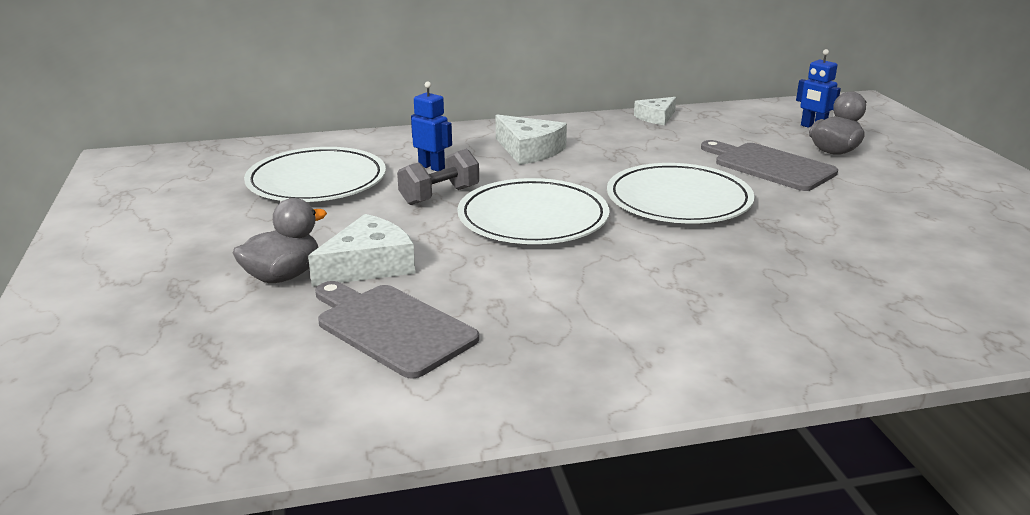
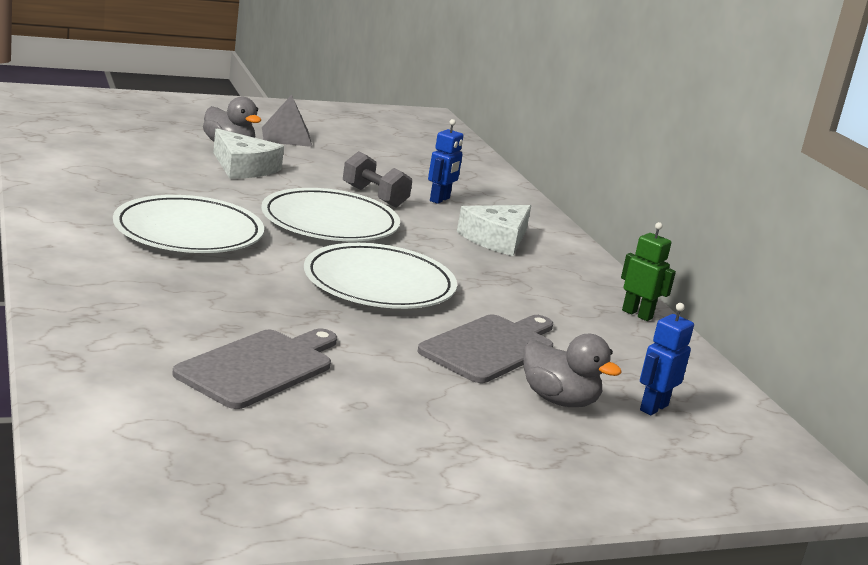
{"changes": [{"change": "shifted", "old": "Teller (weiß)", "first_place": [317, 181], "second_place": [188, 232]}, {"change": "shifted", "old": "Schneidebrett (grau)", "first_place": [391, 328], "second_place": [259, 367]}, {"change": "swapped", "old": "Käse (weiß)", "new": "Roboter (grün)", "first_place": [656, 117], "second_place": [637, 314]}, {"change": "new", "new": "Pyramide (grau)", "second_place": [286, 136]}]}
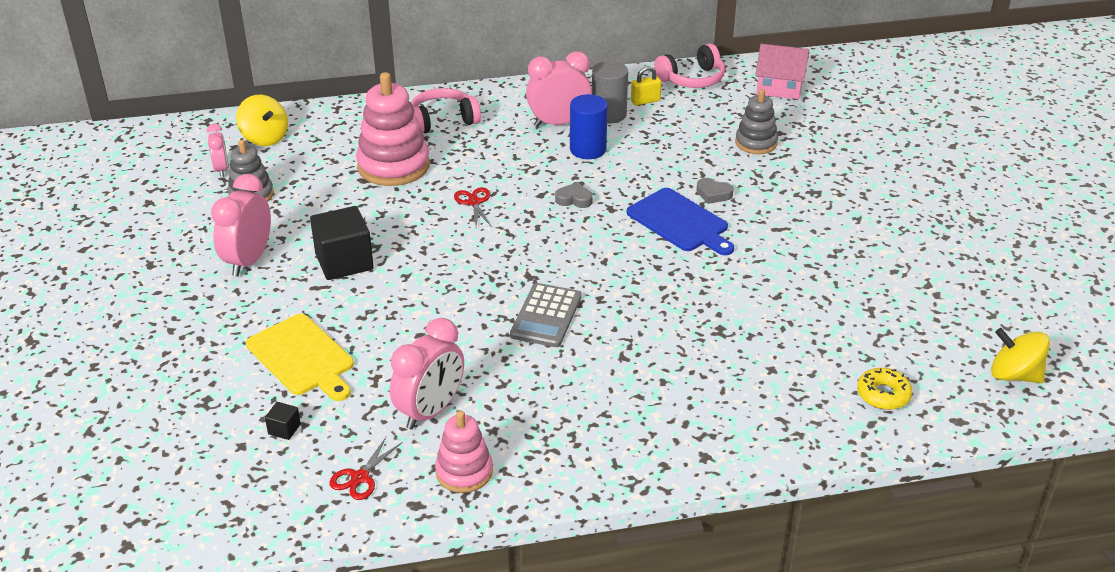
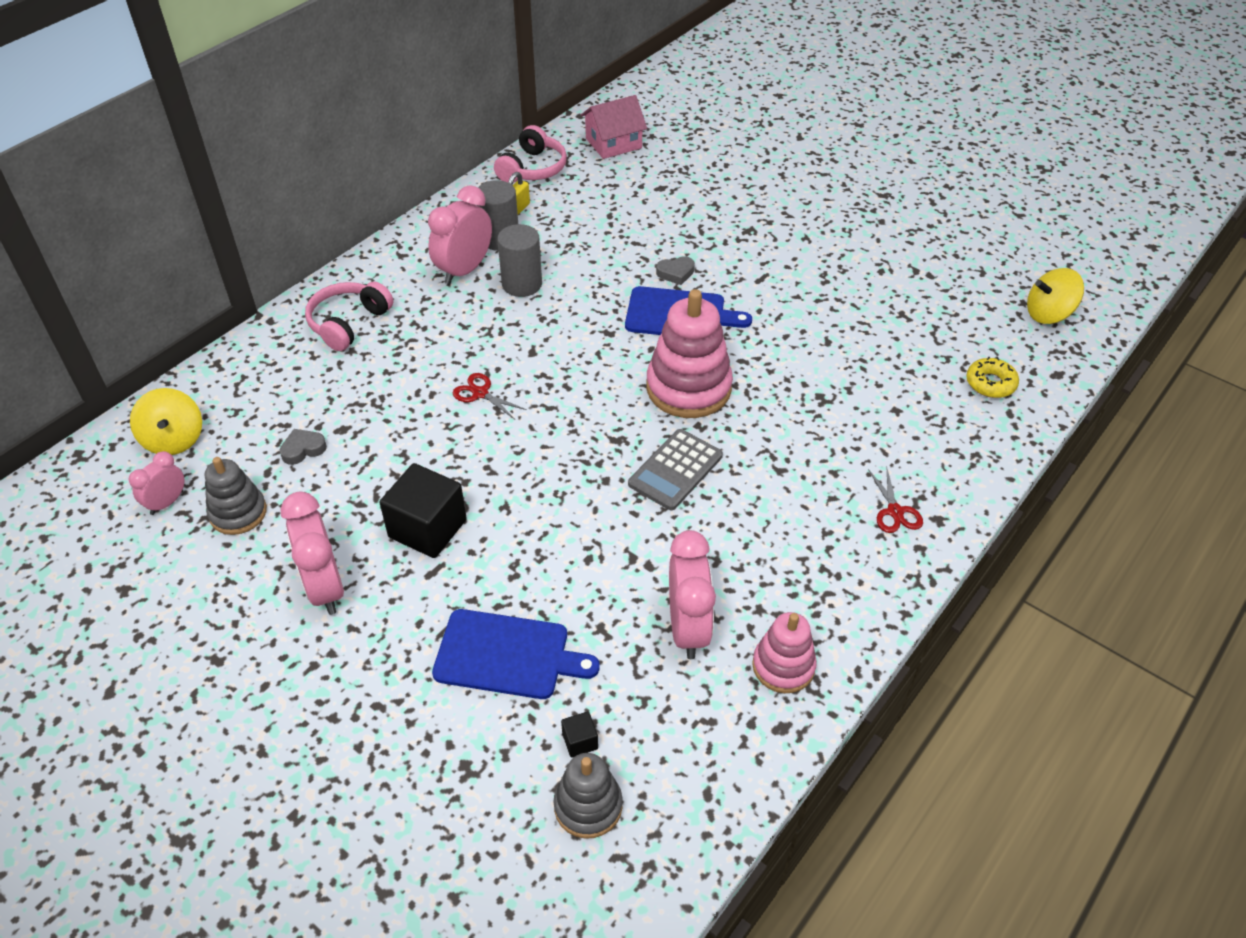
{"changes": [{"change": "rotated", "old": "Wecker (rosa)", "first_place": [221, 169], "second_place": [167, 503], "degrees": -90}, {"change": "rotated", "old": "Kreisel (gelb)", "first_place": [265, 138], "second_place": [174, 439], "degrees": 60}, {"change": "repainted", "old": "Schneidebrett (gelb)", "new": "Schneidebrett (blau)", "first_place": [302, 357], "second_place": [507, 655]}, {"change": "shifted", "old": "Schere (rot)", "first_place": [360, 477], "second_place": [895, 511]}, {"change": "shifted", "old": "Stapelspielzeug (rosa)", "first_place": [393, 166], "second_place": [688, 388]}, {"change": "rotated", "old": "Taschenrechner (grau)", "first_place": [546, 316], "second_place": [675, 470], "degrees": 60}, {"change": "shifted", "old": "Herz (grau)", "first_place": [574, 199], "second_place": [303, 449]}, {"change": "repainted", "old": "Vollzylinder (blau)", "new": "Vollzylinder (grau)", "first_place": [588, 149], "second_place": [522, 284]}, {"change": "shifted", "old": "Stapelspielzeug (grau)", "first_place": [756, 143], "second_place": [588, 806]}]}
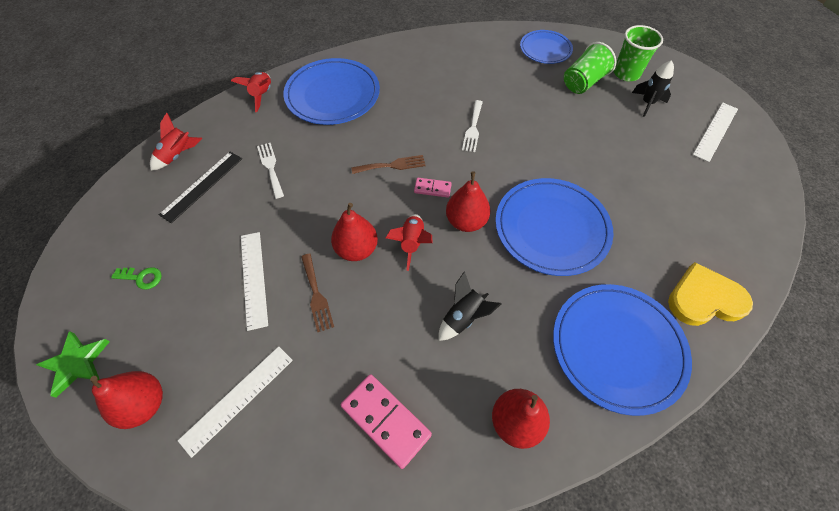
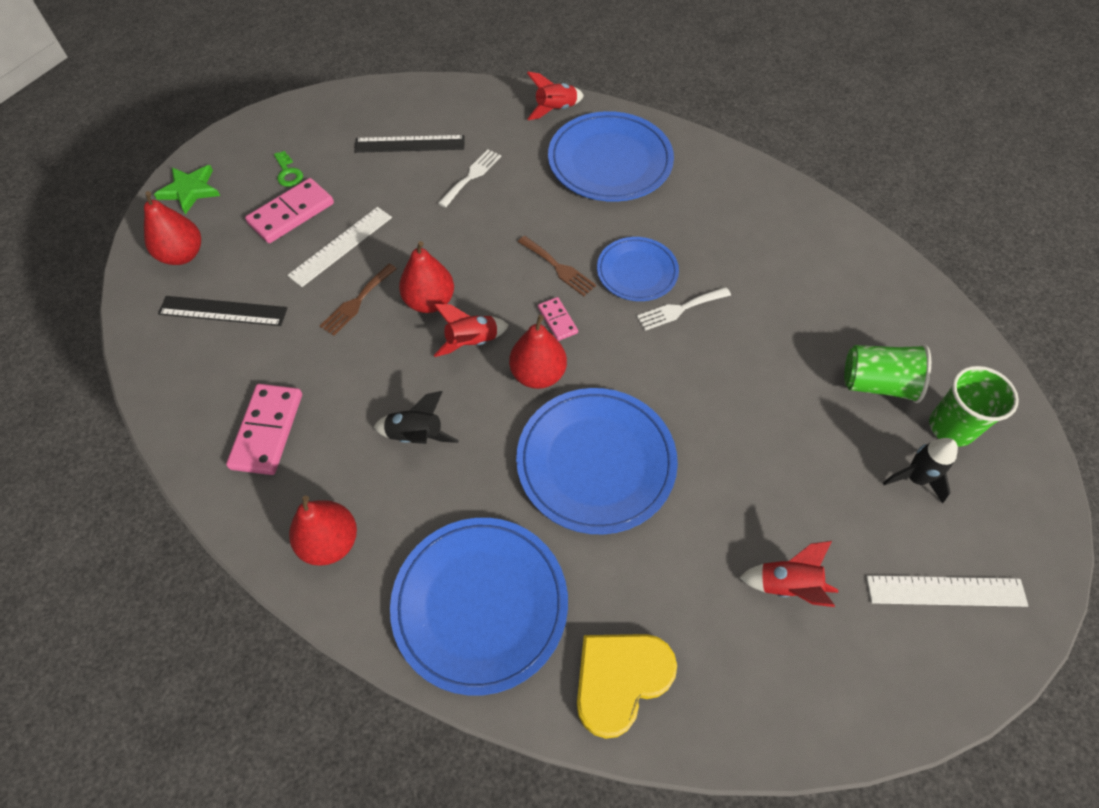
{"changes": [{"change": "shifted", "old": "Rakete (rot)", "first_place": [178, 155], "second_place": [787, 585]}, {"change": "repainted", "old": "Lineal (weiß)", "new": "Lineal (schwarz)", "first_place": [237, 398], "second_place": [223, 311]}, {"change": "shifted", "old": "Teller (blau)", "first_place": [545, 49], "second_place": [637, 271]}, {"change": "rotated", "old": "Herz (gelb)", "first_place": [704, 299], "second_place": [620, 679], "degrees": -90}, {"change": "new", "new": "Dominostein (rosa)", "second_place": [291, 213]}]}
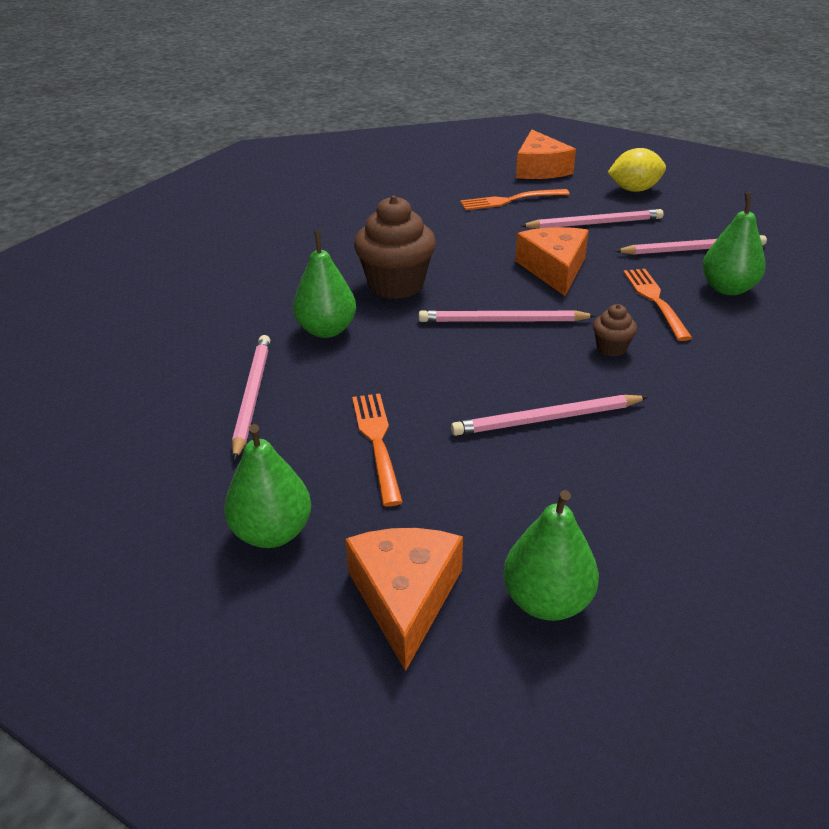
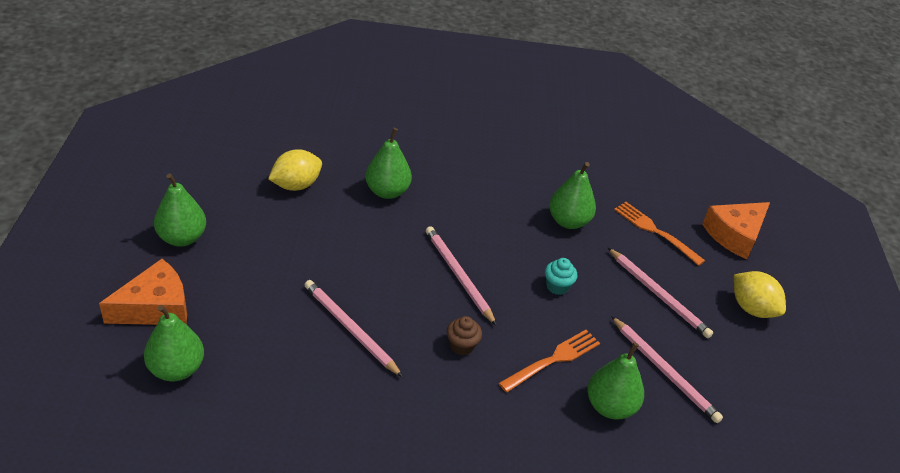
{"changes": [{"change": "swapped", "old": "Bleistift (rosa)", "new": "Zitrone (gelb)", "first_place": [252, 396], "second_place": [296, 185]}, {"change": "gone", "old": "Gabel (orange)", "first_place": [377, 442]}, {"change": "gone", "old": "Muffin (braun)", "first_place": [396, 285]}, {"change": "swapped", "old": "Käse (orange)", "new": "Muffin (türkis)", "first_place": [554, 269], "second_place": [557, 286]}, {"change": "new", "new": "Birne (grün)", "second_place": [568, 221]}]}
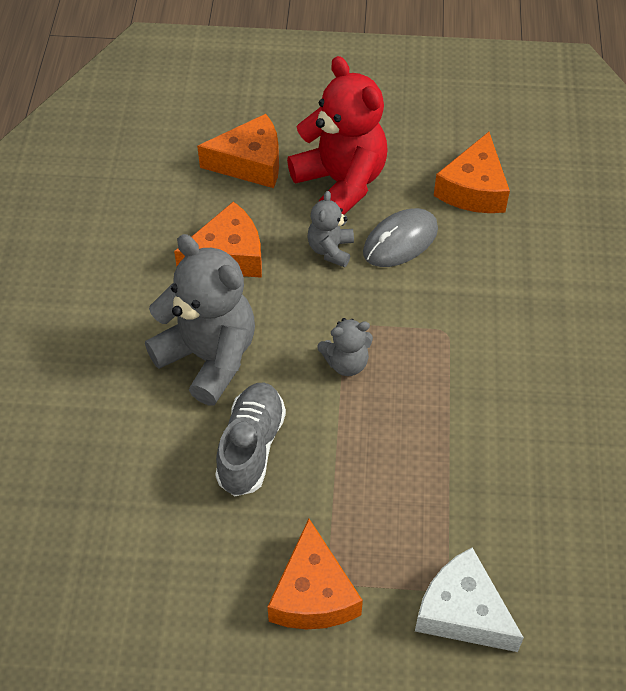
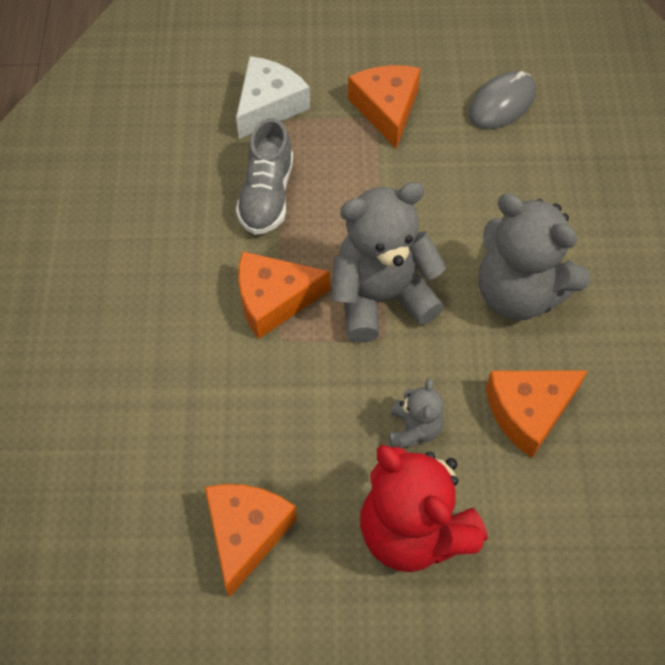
{"changes": [{"change": "shifted", "old": "Käse (orange)", "first_place": [250, 163], "second_place": [274, 300]}, {"change": "shifted", "old": "Schuh (grau)", "first_place": [251, 447], "second_place": [267, 195]}, {"change": "scaled", "old": "Teddybär (grau)", "first_place": [346, 363], "second_place": [381, 297], "factor": 2.03}, {"change": "shifted", "old": "Computermaus (grau)", "first_place": [400, 241], "second_place": [502, 103]}, {"change": "rotated", "old": "Käse (weiß)", "first_place": [462, 612], "second_place": [269, 106], "degrees": -90}]}
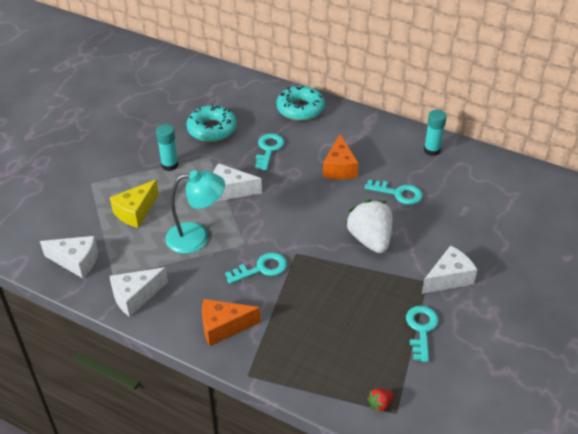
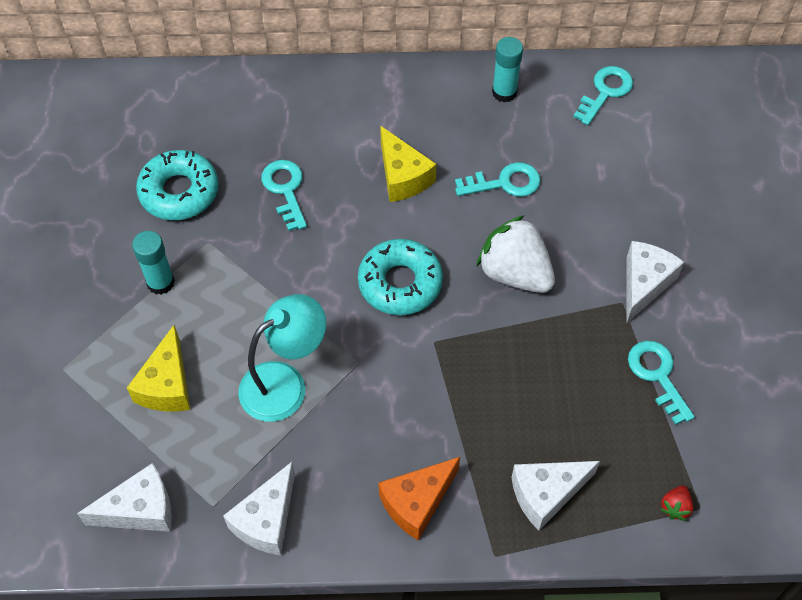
{"changes": [{"change": "shifted", "old": "Käse (weiß)", "first_place": [230, 190], "second_place": [546, 494]}, {"change": "shifted", "old": "Schlüssel (türkis)", "first_place": [262, 268], "second_place": [605, 92]}, {"change": "shifted", "old": "Donut (türkis)", "first_place": [300, 109], "second_place": [400, 283]}, {"change": "repainted", "old": "Käse (orange)", "new": "Käse (gelb)", "first_place": [339, 168], "second_place": [402, 177]}]}
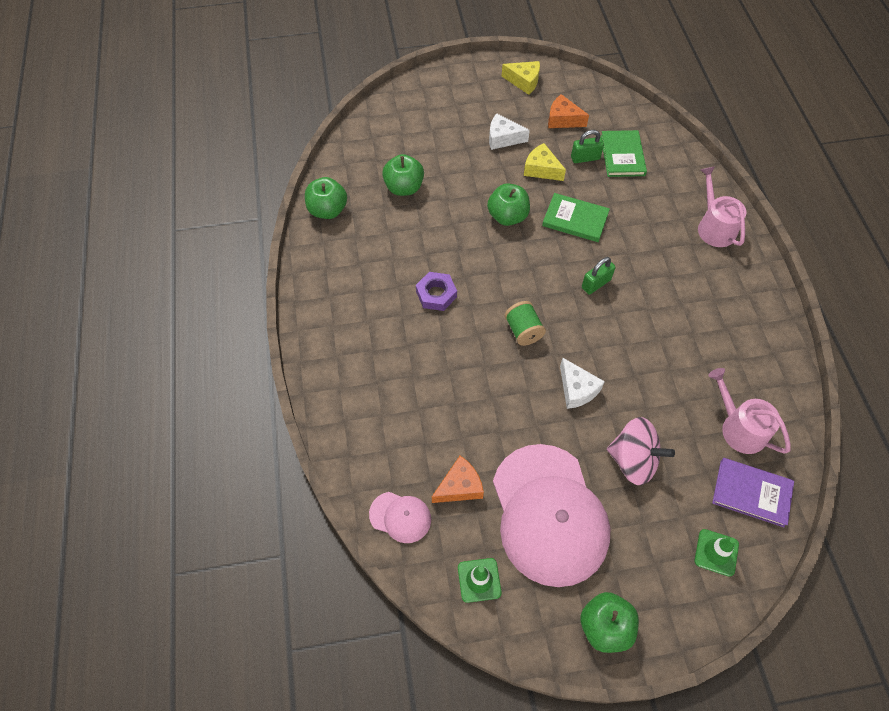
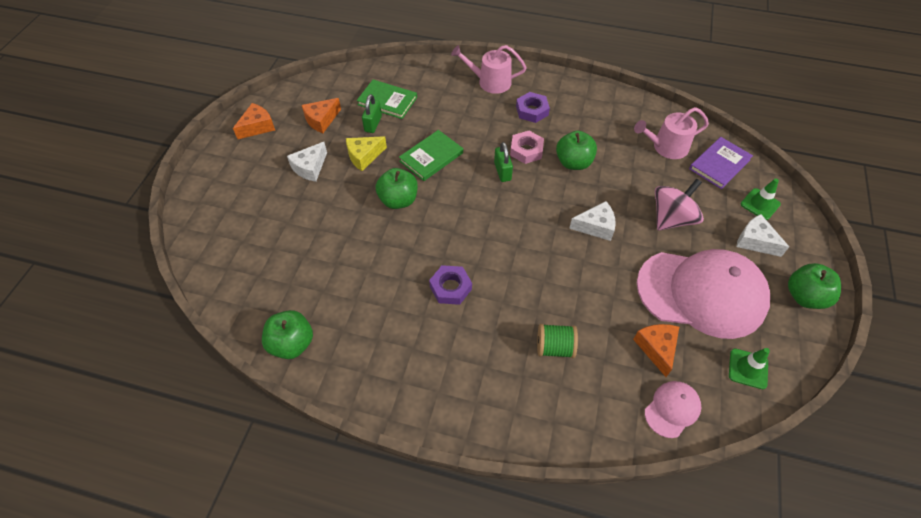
{"changes": [{"change": "shifted", "old": "Apfel (grün)", "first_place": [404, 188], "second_place": [573, 162]}, {"change": "repainted", "old": "Käse (gelb)", "new": "Käse (orange)", "first_place": [524, 81], "second_place": [257, 127]}, {"change": "shifted", "old": "Garnrolle (grün)", "first_place": [523, 331], "second_place": [554, 347]}, {"change": "new", "new": "Sechskantmutter (rosa)", "second_place": [526, 150]}, {"change": "new", "new": "Sechskantmutter (lila)", "second_place": [532, 110]}, {"change": "new", "new": "Käse (weiß)", "second_place": [755, 241]}]}
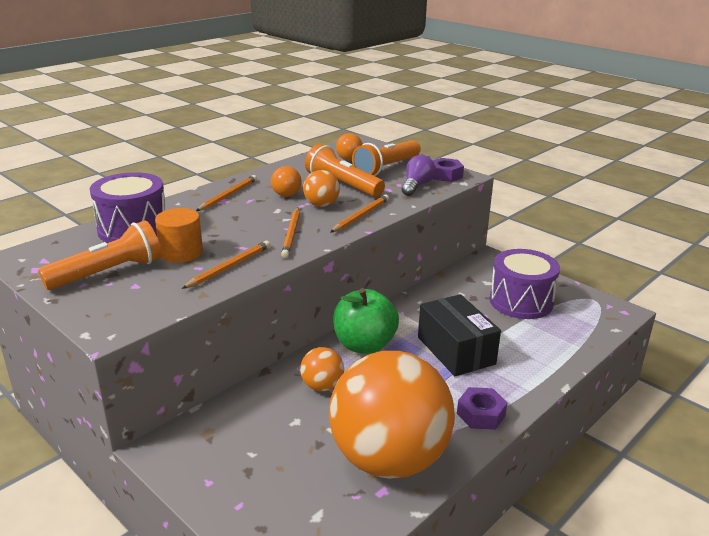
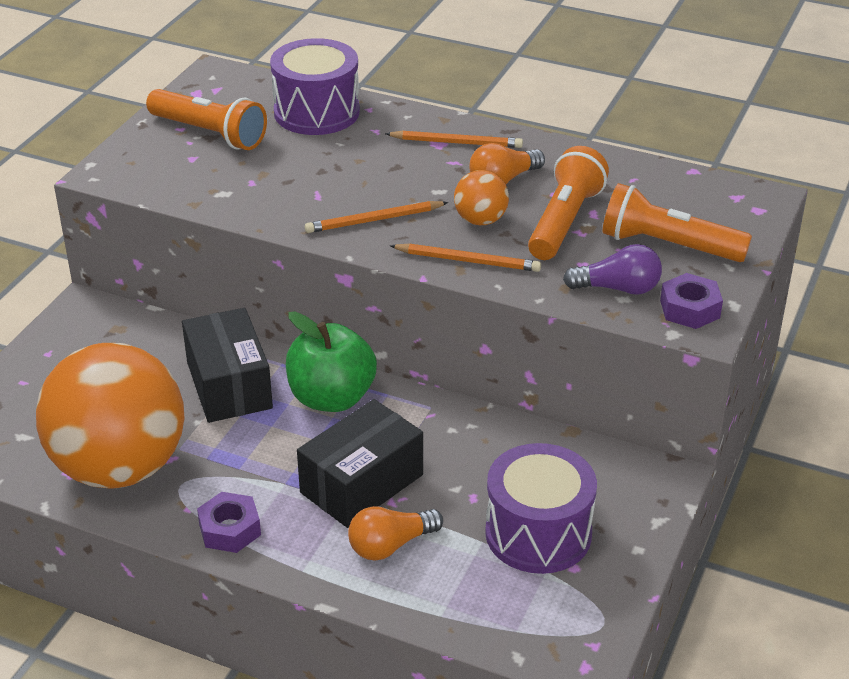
{"changes": [{"change": "gone", "old": "Vollzylinder (orange)", "first_place": [181, 253]}, {"change": "gone", "old": "Bleistift (orange)", "first_place": [229, 267]}, {"change": "swapped", "old": "Ball (orange)", "new": "Schachtel (schwarz)", "first_place": [322, 386], "second_place": [229, 385]}, {"change": "shifted", "old": "Glühbirne (orange)", "first_place": [348, 156], "second_place": [390, 545]}]}
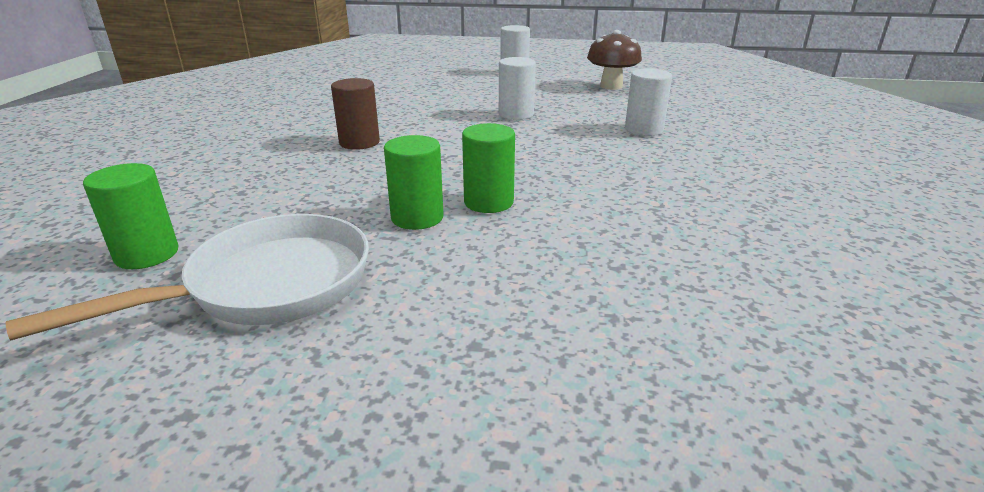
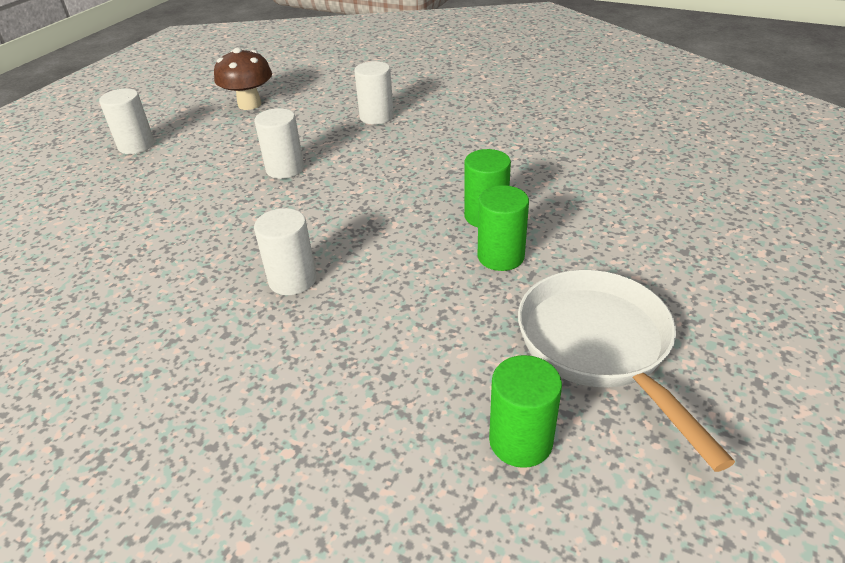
{"changes": [{"change": "repainted", "old": "Vollzylinder (braun)", "new": "Vollzylinder (weiß)", "first_place": [359, 142], "second_place": [292, 280]}]}
